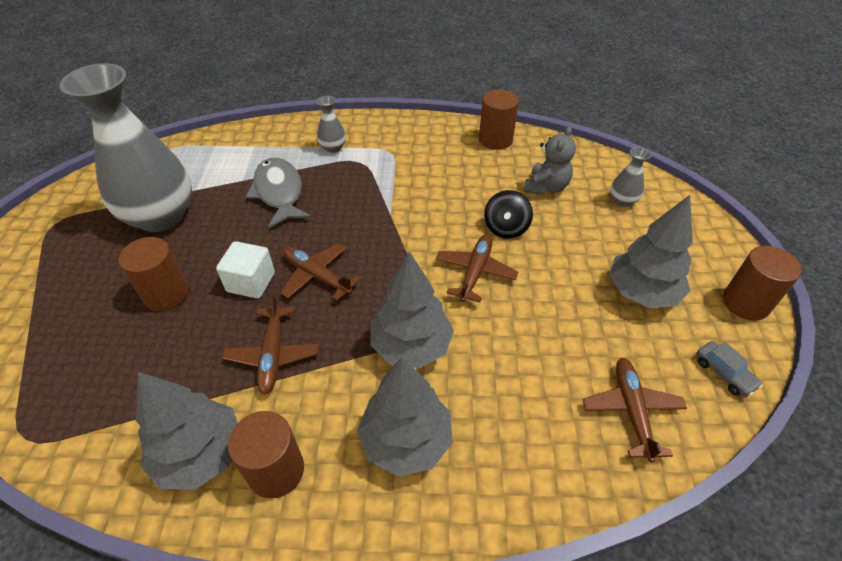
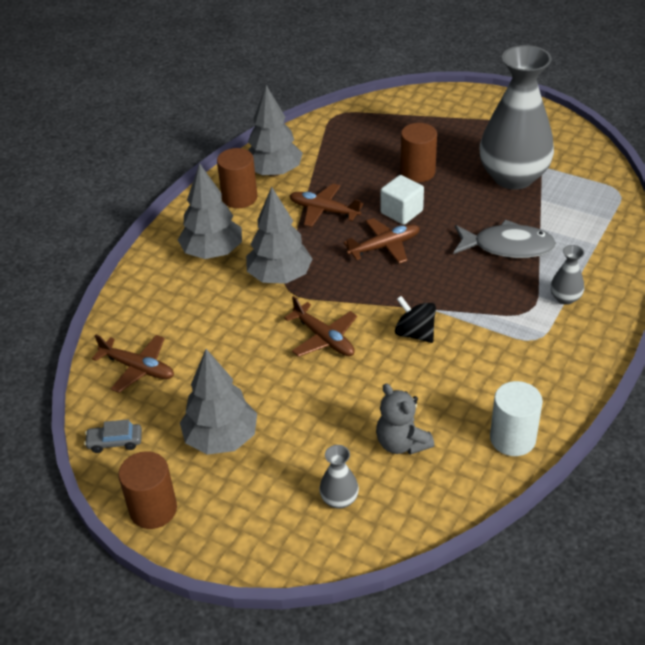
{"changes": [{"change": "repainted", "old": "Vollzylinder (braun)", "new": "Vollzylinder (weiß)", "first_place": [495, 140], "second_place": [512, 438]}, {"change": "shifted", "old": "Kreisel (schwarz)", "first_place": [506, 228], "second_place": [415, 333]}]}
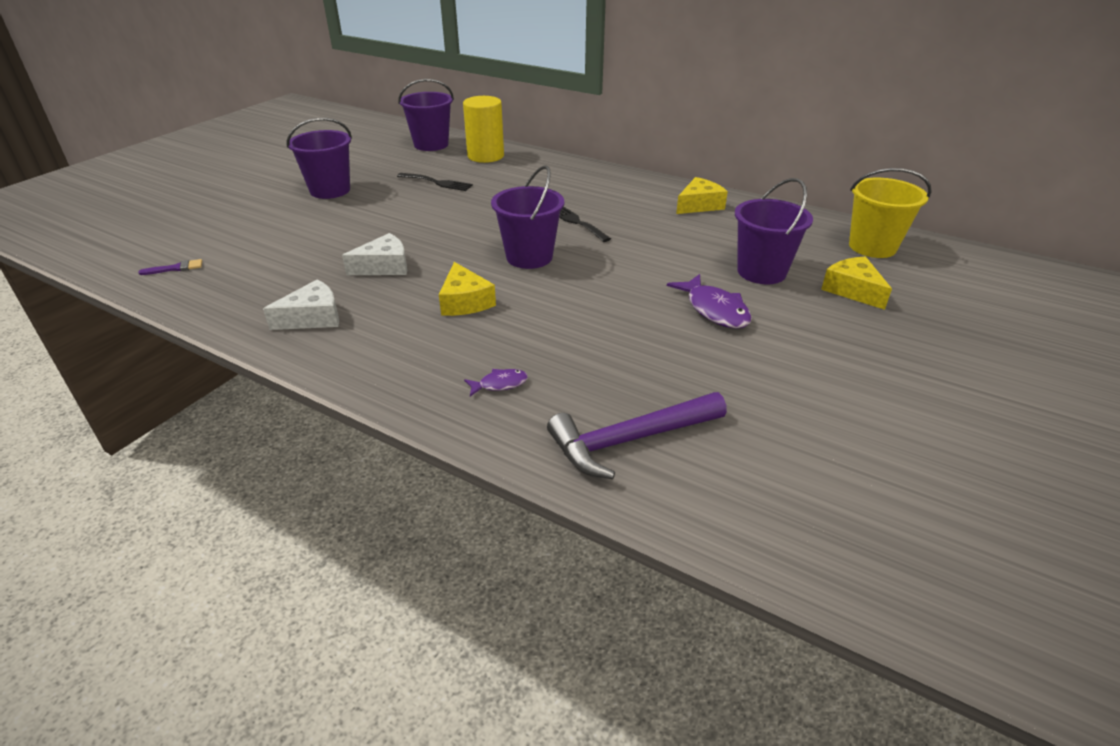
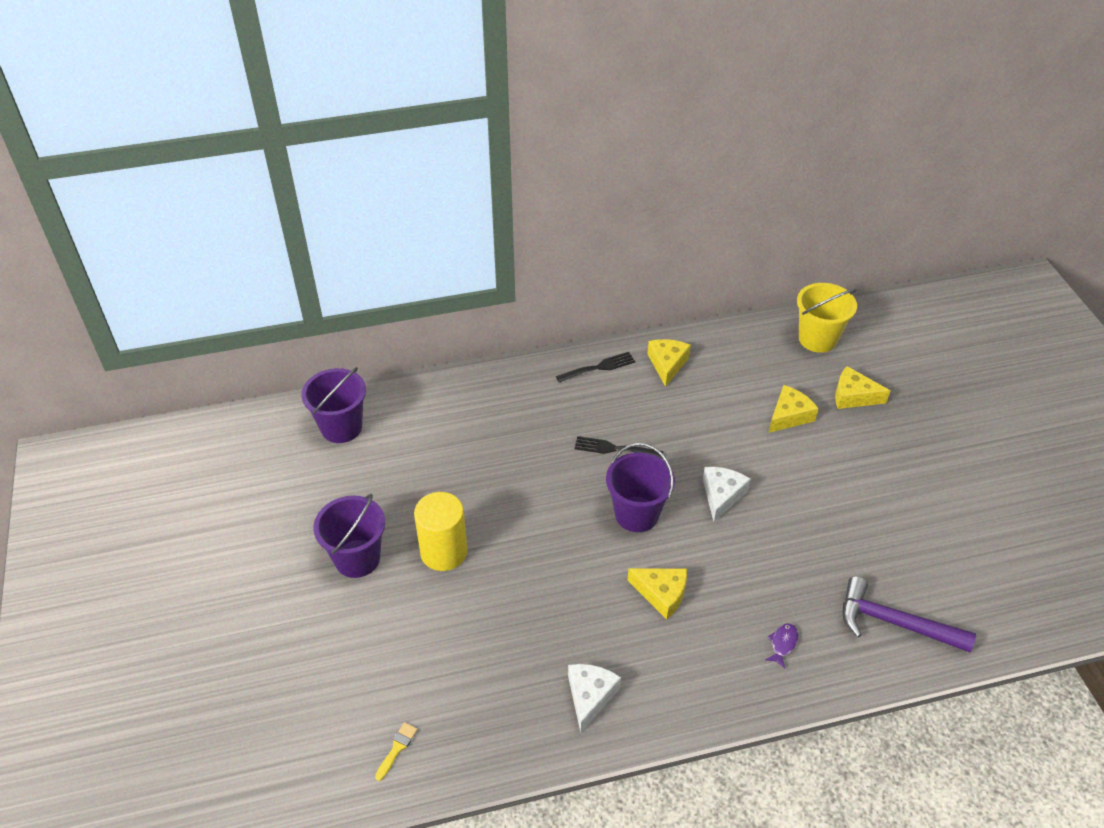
{"changes": [{"change": "repainted", "old": "Pinsel (lila)", "new": "Pinsel (gelb)", "first_place": [176, 268], "second_place": [397, 748]}, {"change": "shifted", "old": "Käse (weiß)", "first_place": [384, 266], "second_place": [722, 495]}, {"change": "shifted", "old": "Gabel (schwarz)", "first_place": [437, 182], "second_place": [599, 367]}, {"change": "shifted", "old": "Vollzylinder (gelb)", "first_place": [485, 156], "second_place": [444, 552]}, {"change": "rotated", "old": "Hammer (lila)", "first_place": [629, 440], "second_place": [894, 623], "degrees": 90}, {"change": "gone", "old": "Fisch (lila)", "first_place": [714, 310]}, {"change": "swapped", "old": "Eimer (lila)", "new": "Käse (gelb)", "first_place": [761, 272], "second_place": [789, 416]}]}
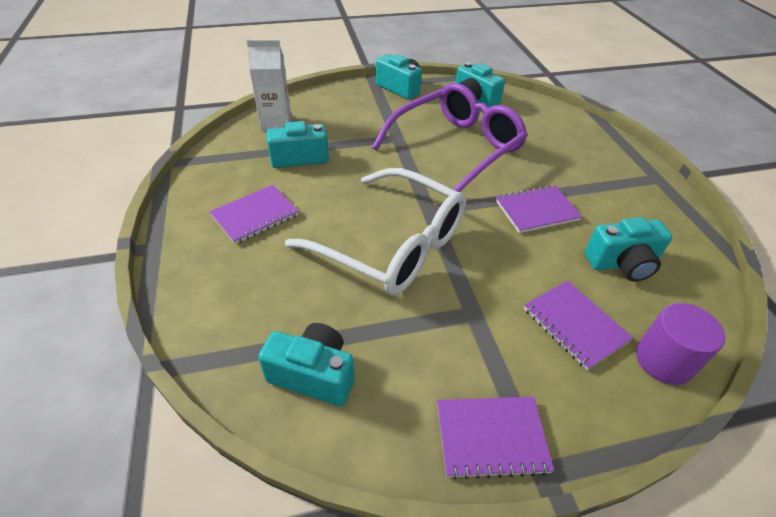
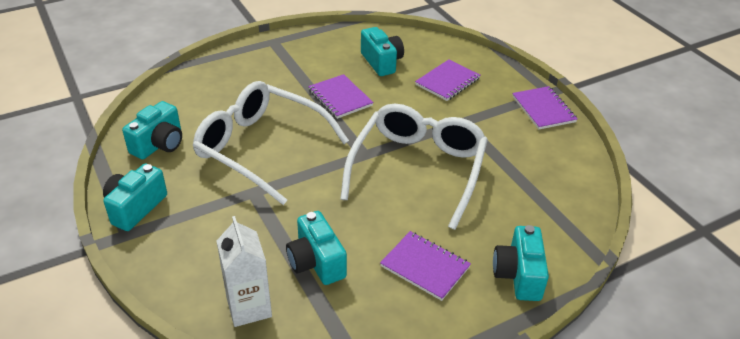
{"changes": [{"change": "shifted", "old": "Kamera (türkis)", "first_place": [313, 375], "second_place": [518, 275]}, {"change": "repainted", "old": "Brille (lila)", "new": "Brille (weiß)", "first_place": [455, 148], "second_place": [262, 148]}, {"change": "gone", "old": "Vollzylinder (lila)", "first_place": [664, 360]}]}
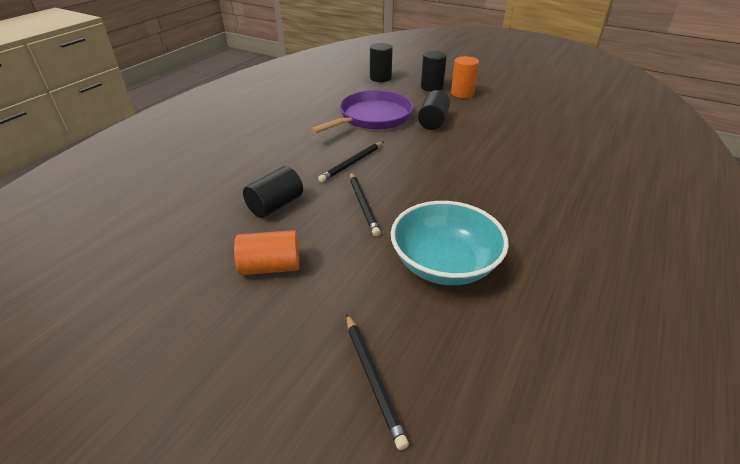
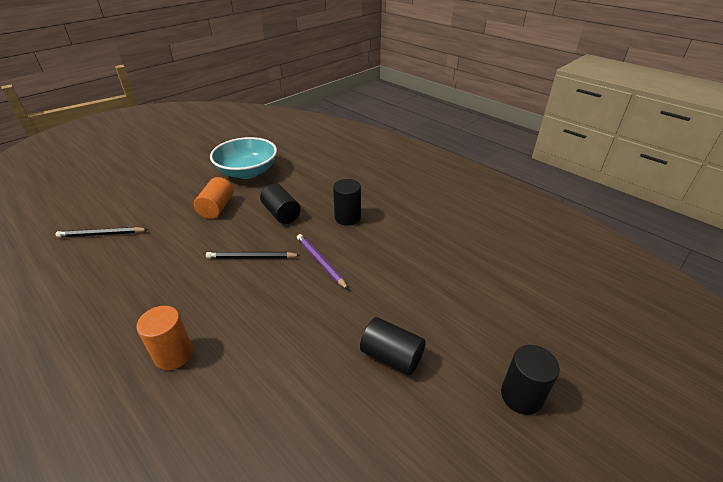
{"changes": [{"change": "gone", "old": "Pfanne (lila)", "first_place": [372, 117]}, {"change": "repainted", "old": "Bleistift (schwarz)", "new": "Bleistift (lila)", "first_place": [352, 163], "second_place": [320, 262]}, {"change": "shifted", "old": "Vollzylinder (schwarz)", "first_place": [380, 78], "second_place": [347, 218]}, {"change": "shifted", "old": "Schüssel (türkis)", "first_place": [444, 264], "second_place": [247, 172]}, {"change": "shifted", "old": "Vollzylinder (orange)", "first_place": [462, 93], "second_place": [173, 354]}]}
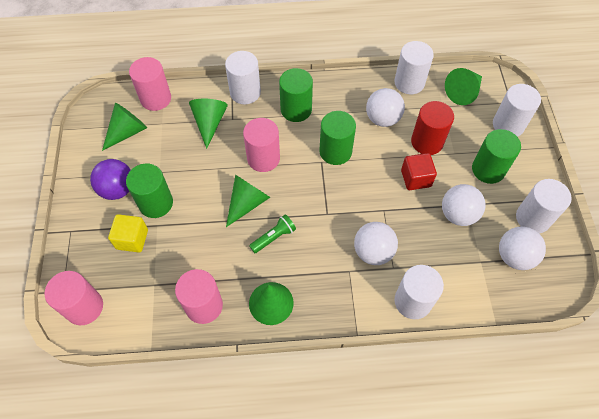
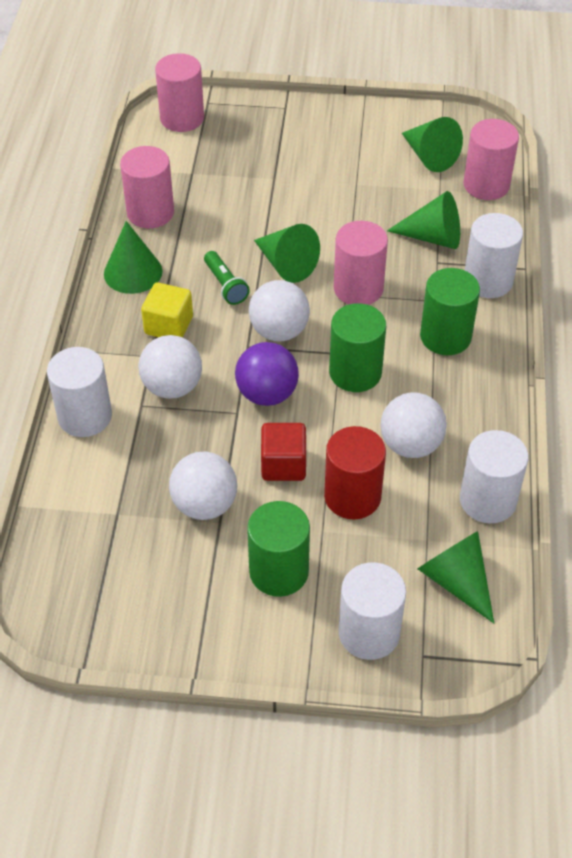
{"changes": [{"change": "shifted", "old": "Ball (lila)", "first_place": [118, 189], "second_place": [267, 394]}, {"change": "shifted", "old": "Kubus (gelb)", "first_place": [132, 239], "second_place": [169, 325]}, {"change": "gone", "old": "Vollzylinder (grün)", "first_place": [156, 203]}, {"change": "shifted", "old": "Ball (weiß)", "first_place": [514, 256], "second_place": [279, 331]}, {"change": "gone", "old": "Vollzylinder (weiß)", "first_place": [533, 218]}]}
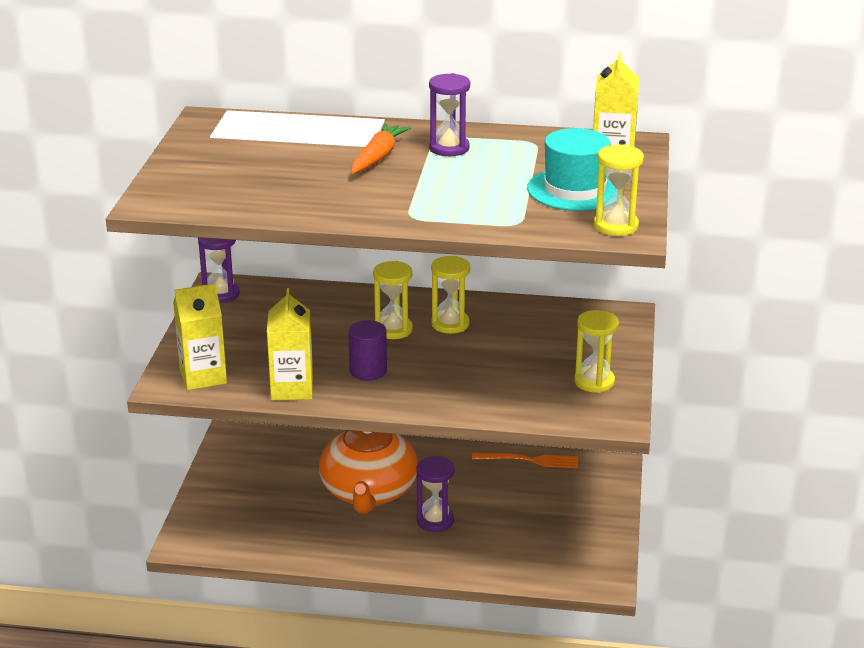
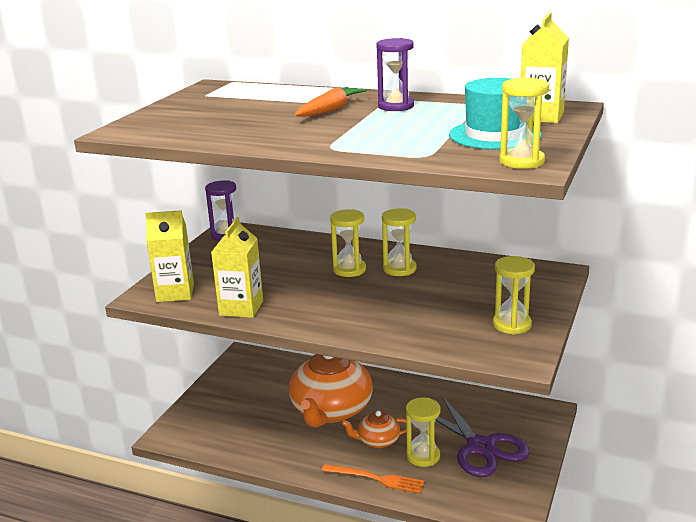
{"changes": [{"change": "gone", "old": "Vollzylinder (lila)", "first_place": [368, 371]}, {"change": "swapped", "old": "Sanduhr (lila)", "new": "Teekanne (orange)", "first_place": [435, 521], "second_place": [377, 441]}, {"change": "shifted", "old": "Gabel (orange)", "first_place": [530, 460], "second_place": [376, 479]}, {"change": "new", "new": "Sanduhr (gelb)", "second_place": [423, 456]}, {"change": "new", "new": "Schere (lila)", "second_place": [480, 447]}]}
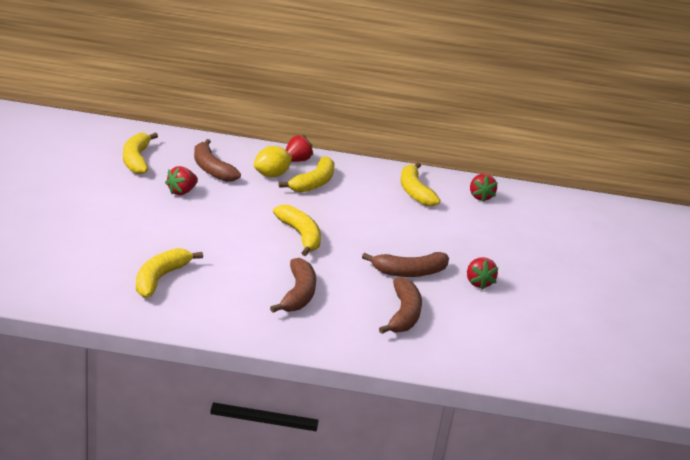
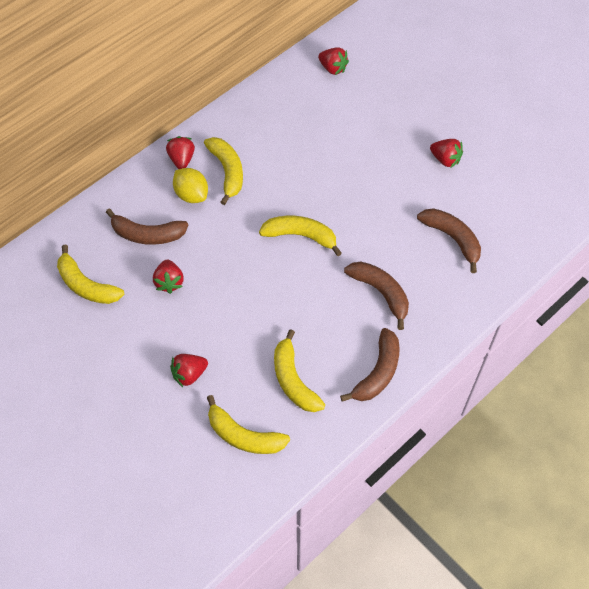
{"changes": [{"change": "rotated", "old": "Zitrone (gelb)", "first_place": [271, 175], "second_place": [191, 194], "degrees": -45}, {"change": "shifted", "old": "Banane (braun)", "first_place": [409, 272], "second_place": [378, 372]}, {"change": "shifted", "old": "Banane (gelb)", "first_place": [414, 191], "second_place": [244, 436]}, {"change": "new", "new": "Erdbeere (rot)", "second_place": [189, 374]}]}
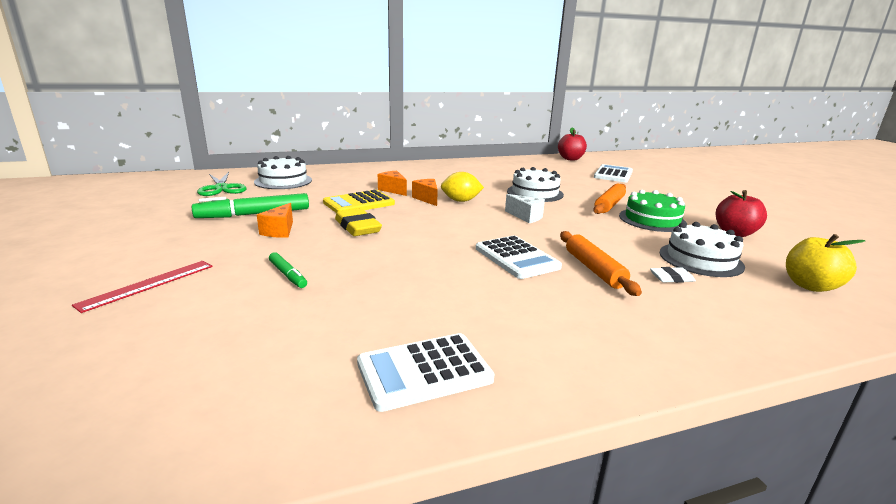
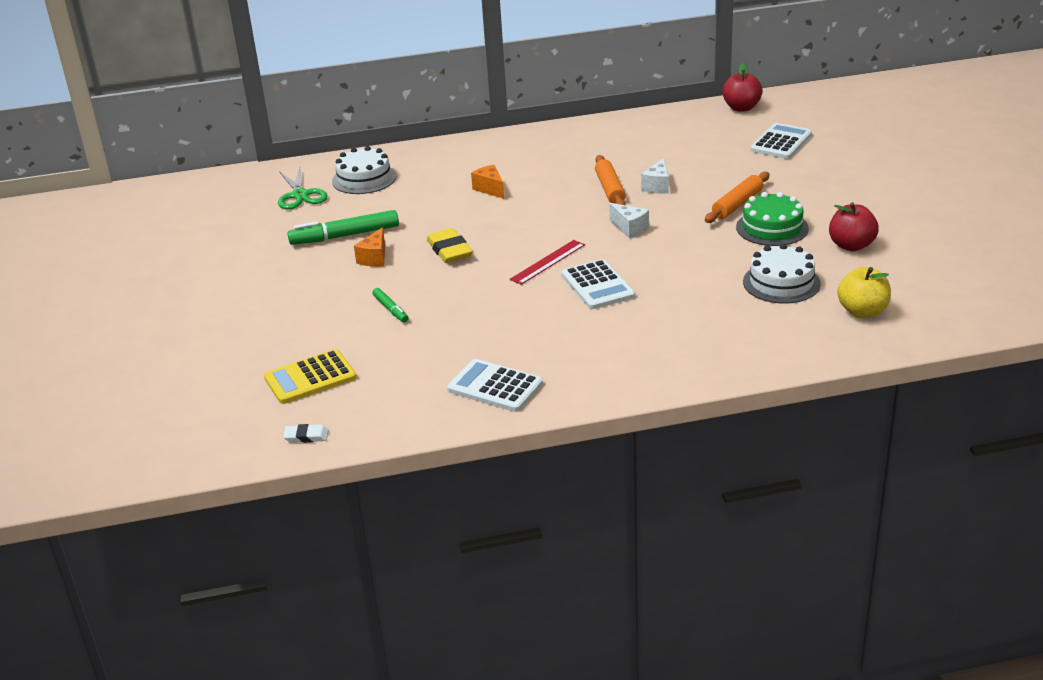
{"changes": [{"change": "shifted", "old": "Lineal (rot)", "first_place": [148, 284], "second_place": [547, 262]}, {"change": "shifted", "old": "Taschenrechner (gelb)", "first_place": [359, 203], "second_place": [310, 378]}, {"change": "rotated", "old": "Taschenrechner (weiß)", "first_place": [424, 372], "second_place": [495, 387], "degrees": 45}, {"change": "gone", "old": "Käse (orange)", "first_place": [427, 199]}, {"change": "gone", "old": "Zitrone (gelb)", "first_place": [461, 201]}, {"change": "swapped", "old": "Kuchen (weiß)", "new": "Käse (weiß)", "first_place": [535, 193], "second_place": [657, 186]}, {"change": "shifted", "old": "Nudelholz (orange)", "first_place": [594, 269], "second_place": [610, 189]}, {"change": "shifted", "old": "Radiergummi (weiß)", "first_place": [671, 278], "second_place": [306, 436]}]}
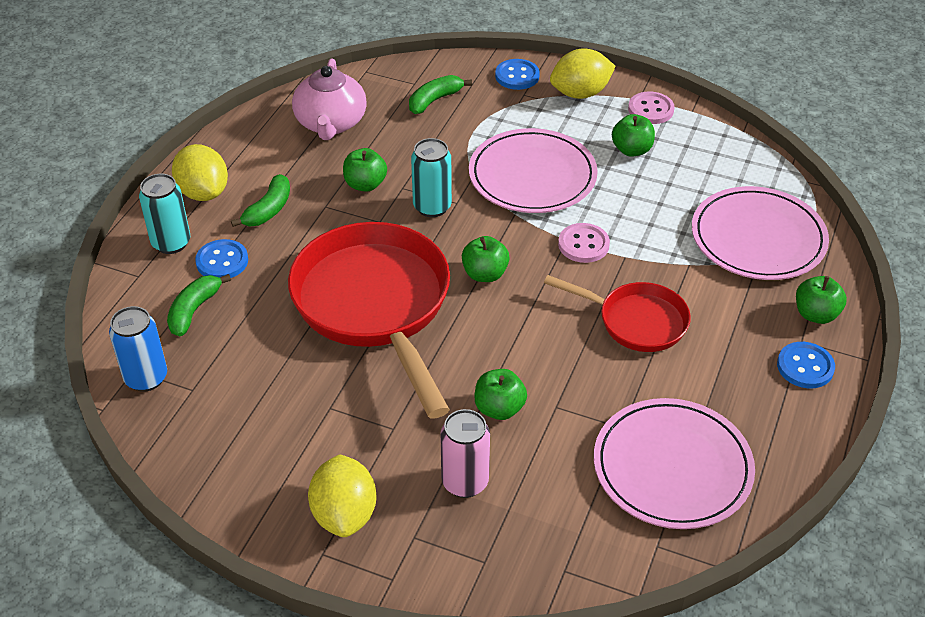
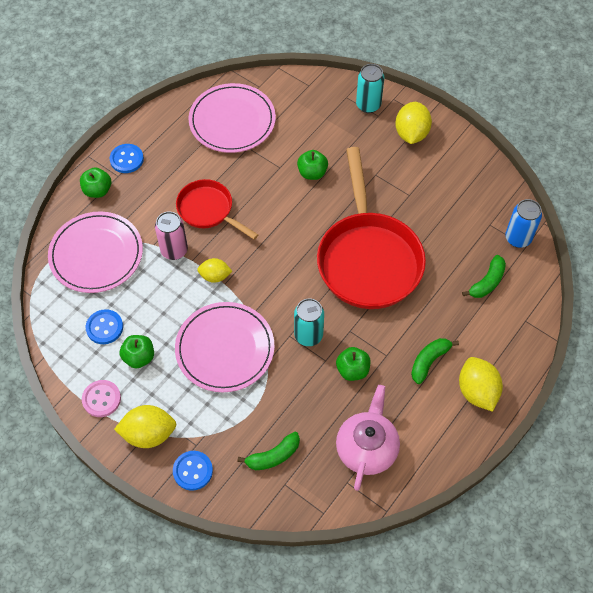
{"changes": [{"change": "shifted", "old": "Dose (türkis)", "first_place": [171, 243], "second_place": [368, 105]}, {"change": "shifted", "old": "Knopf (blau)", "first_place": [222, 261], "second_place": [104, 327]}, {"change": "shifted", "old": "Dose (rosa)", "first_place": [465, 482], "second_place": [174, 250]}, {"change": "gone", "old": "Apfel (grün)", "first_place": [485, 274]}, {"change": "swapped", "old": "Knopf (rosa)", "new": "Zitrone (gelb)", "first_place": [583, 244], "second_place": [215, 276]}]}
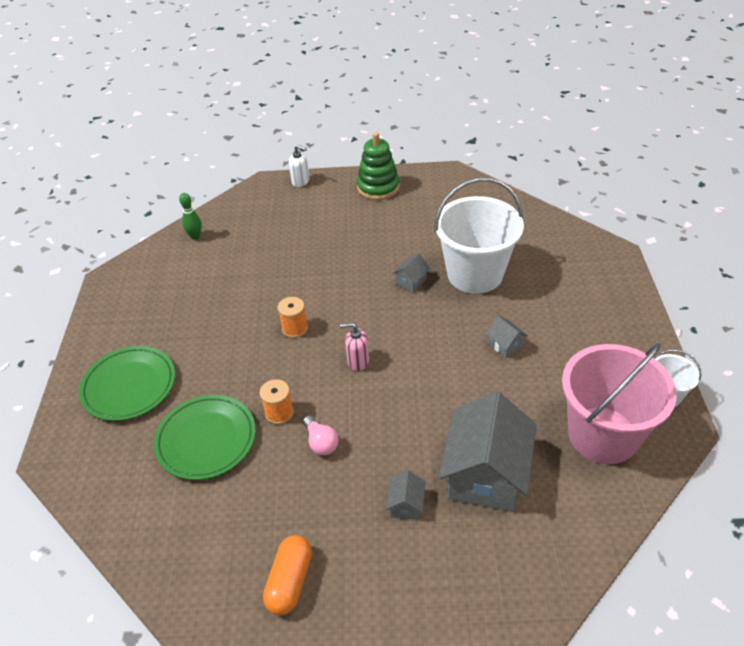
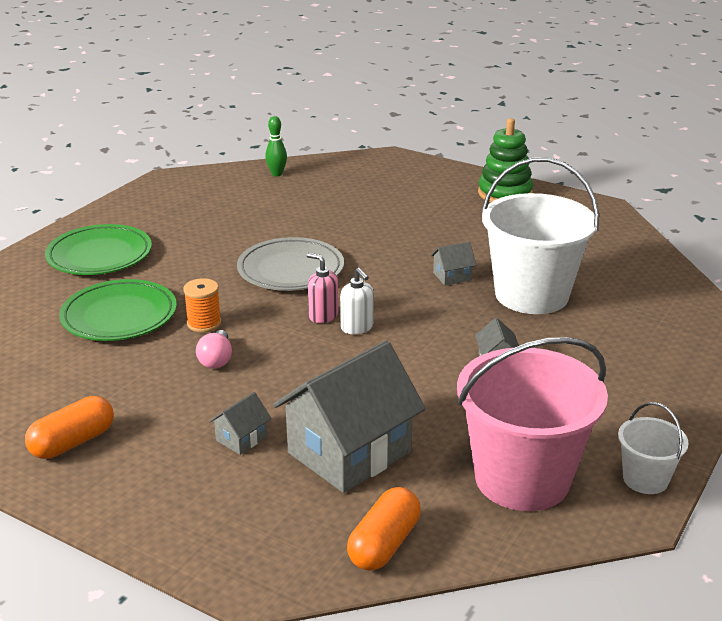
{"changes": [{"change": "swapped", "old": "Garnrolle (orange)", "new": "Teller (grau)", "first_place": [294, 328], "second_place": [290, 270]}, {"change": "shifted", "old": "Seifenspender (weiß)", "first_place": [301, 181], "second_place": [357, 327]}, {"change": "new", "new": "Kapsel (orange)", "second_place": [384, 544]}]}
